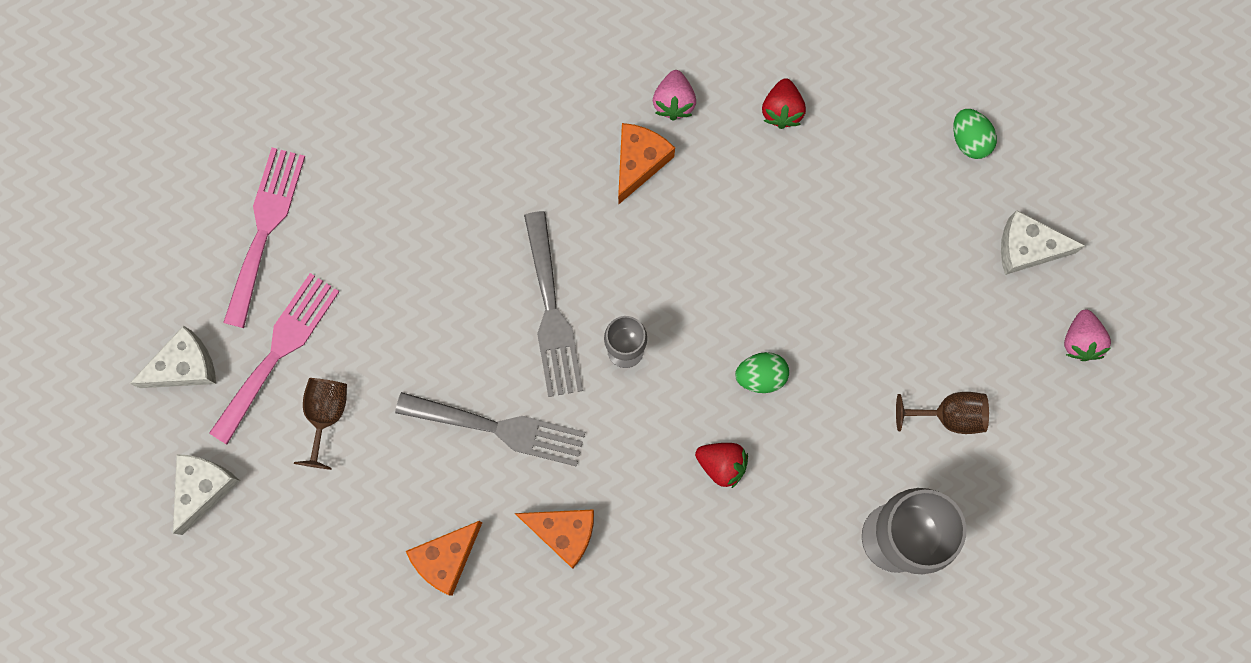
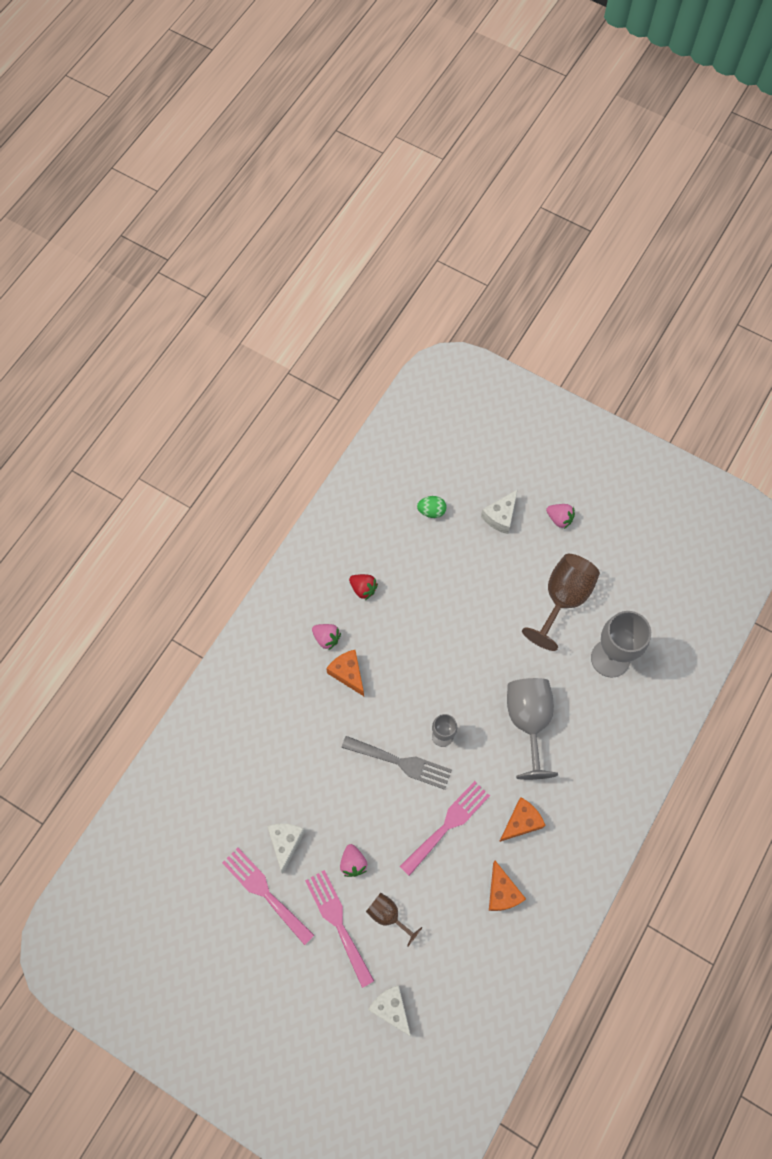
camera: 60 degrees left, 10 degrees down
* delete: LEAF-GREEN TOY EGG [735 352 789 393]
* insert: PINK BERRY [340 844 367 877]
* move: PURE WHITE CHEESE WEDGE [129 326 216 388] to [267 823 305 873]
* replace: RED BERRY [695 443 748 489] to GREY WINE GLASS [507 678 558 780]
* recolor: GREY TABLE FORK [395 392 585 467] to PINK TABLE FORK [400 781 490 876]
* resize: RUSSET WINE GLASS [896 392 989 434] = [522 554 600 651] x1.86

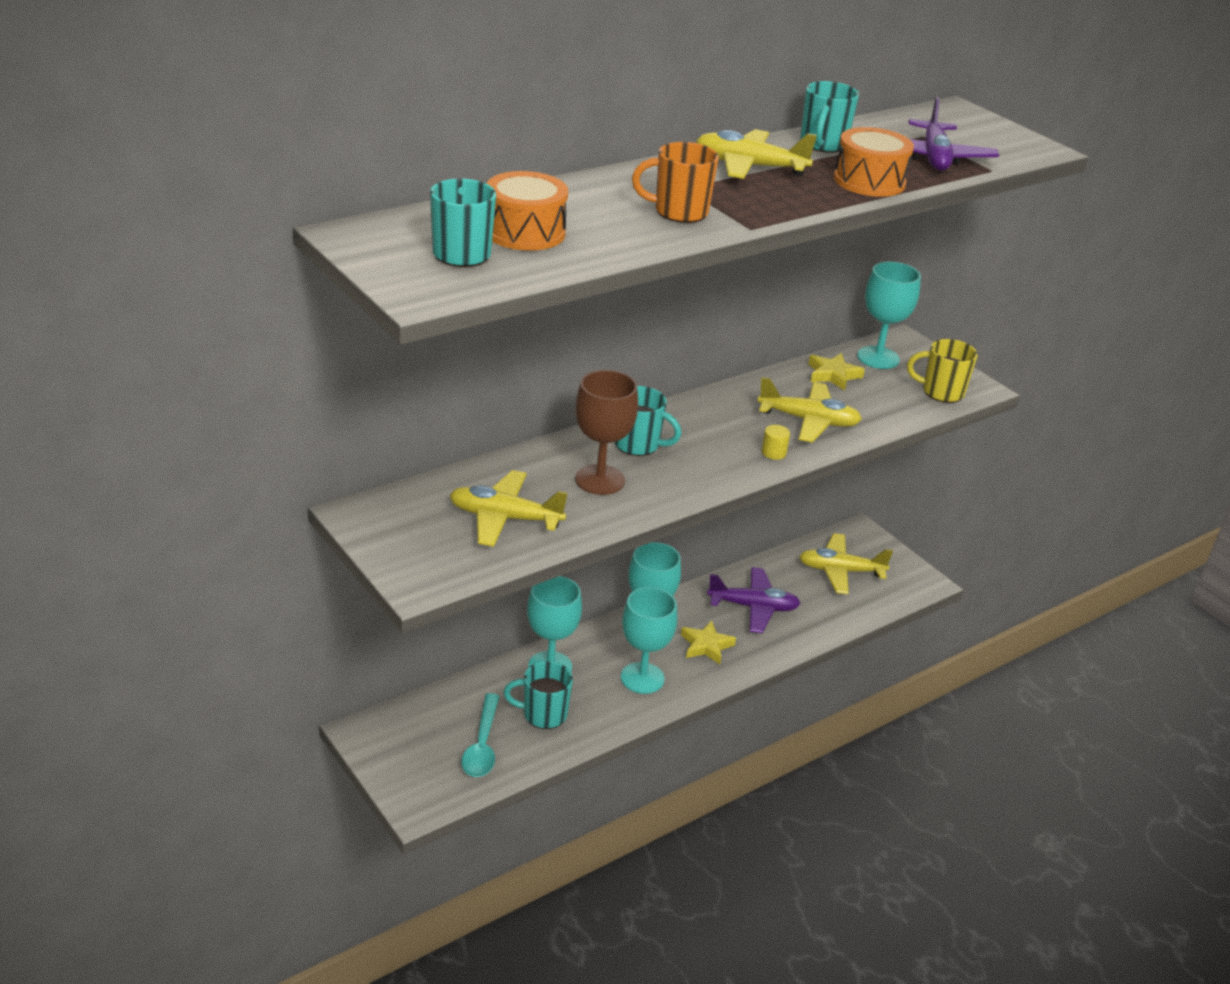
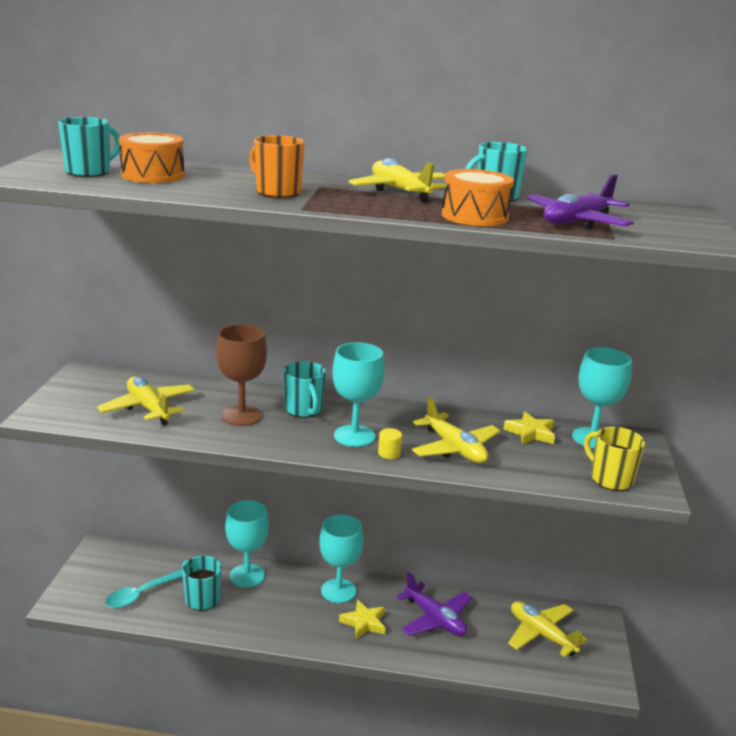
camera: 45 degrees right, 10 degrees down
* move: TEAL WINE GLASS [621 587 678 694] to [332 342 384 447]

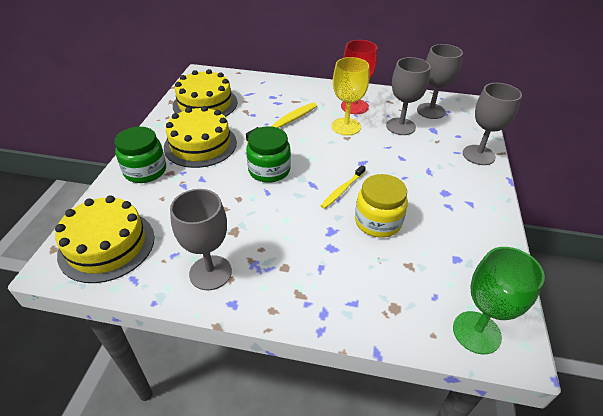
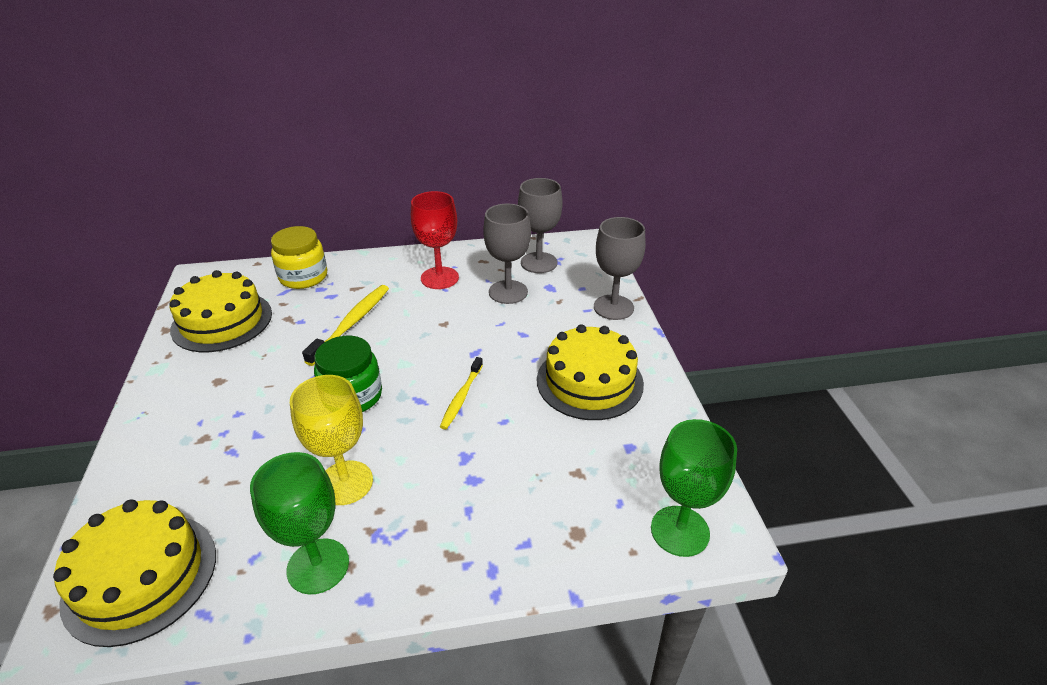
camera: 20 degrees left, 5 degrees down
* delete: LEAF-GREEN JAM JAR [115 127 166 183]
* move: GOLDEN CAKE [164 106 237 168] to [537 324 644 420]
* move: GOLDEN WINE GLASS [332 57 370 135] to [290 375 373 505]
* move: GOLDEN JAM JAR [355 174 408 238] to [271 226 328 289]
* recolor: GREY WINE GLASS [170 189 232 290] to LEAF-GREEN WINE GLASS [250 452 349 594]

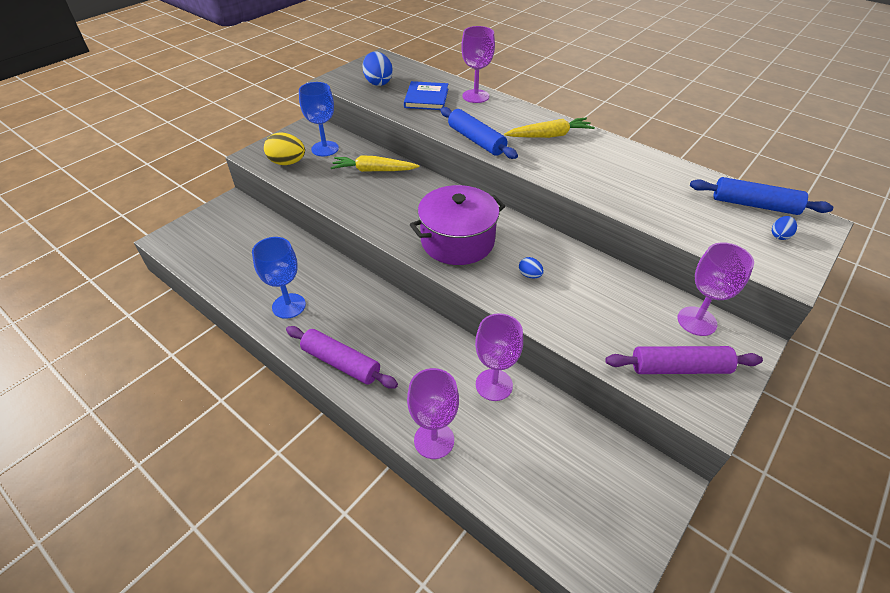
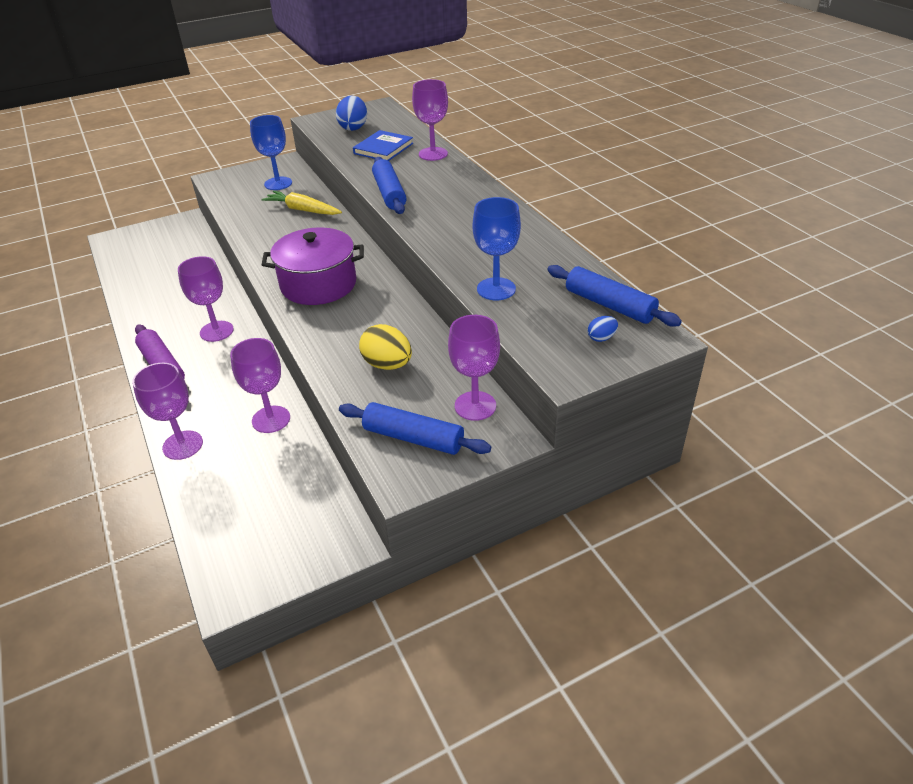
camera: 25 degrees right, 5 degrees down
* delete: GOLDEN TOY CARROT [504 118 595 138]
* delete: ROYAL BLUE TOY EGG [519 257 544 278]
* insert: ROYAL PURPLE WINE GLASS [178 256 234 342]
* move: ROYAL BLUE WINE GLASS [252 237 306 319] to [473 197 521 300]
* move: GOLDEN TOY EGG [264 133 305 165] to [359 324 412 370]
* recolor: ROYAL PURPLE PASTRY ROLLER [605 346 763 374] to ROYAL BLUE PASTRY ROLLER [339 402 491 455]

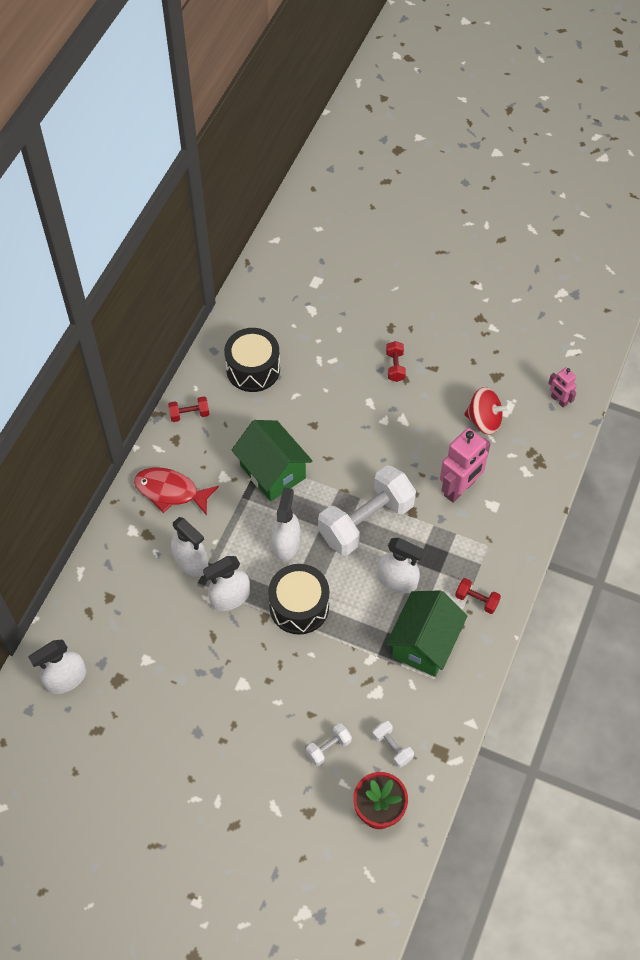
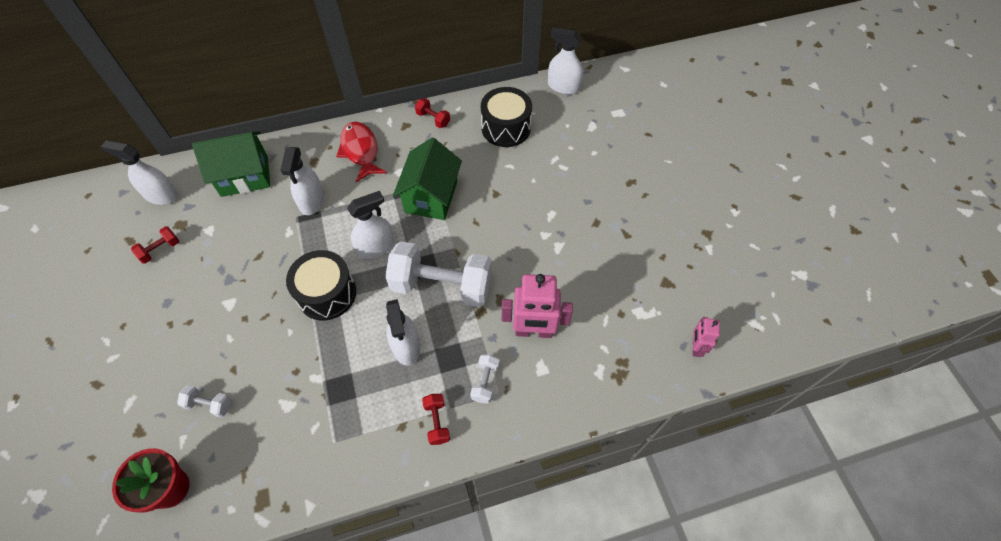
camera: 50 degrees right, 0 degrees up
* delete: RED WHIRLIGIG [464 387 510 435]
* move: PURE WHITE SPRAY CLEANER [203 556 250 611] to [548 27 583 94]
* move: PURE WHITE FREE WEIGHT [372 720 414 768] to [470 355 500 403]
* move: RED FREE WEIGHT [386 341 406 382] to [131 226 179 264]
* move: LEAF-GREEN HOUSE [386 590 468 677] to [192 131 270 197]

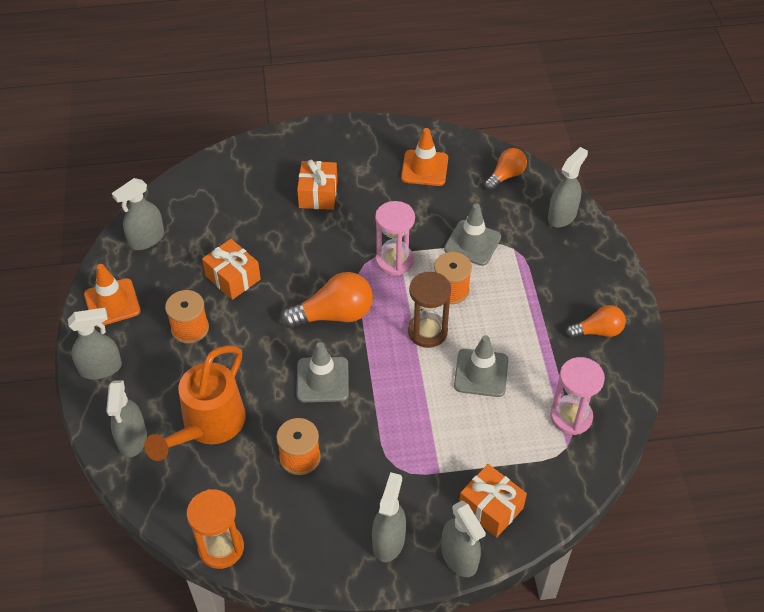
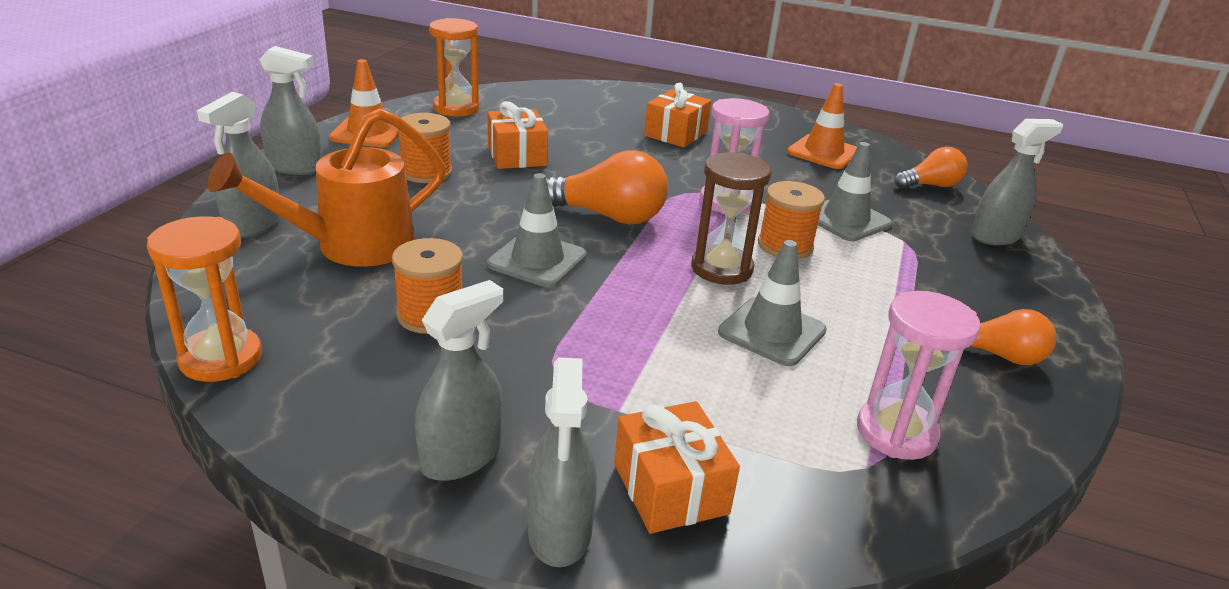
camera: 25 degrees right, 20 degrees down
* replace: GREY SPRAY CLEANER [112 178 164 250] to BRIGHT ORANGE SAND TIMER [429 18 479 116]

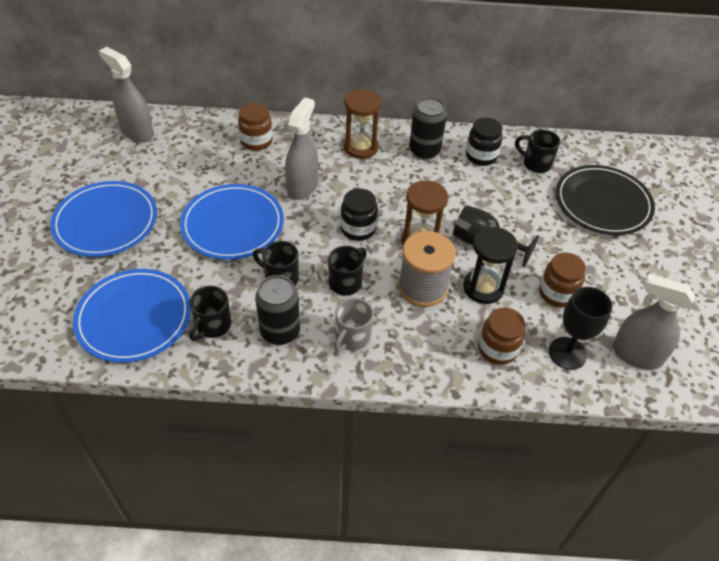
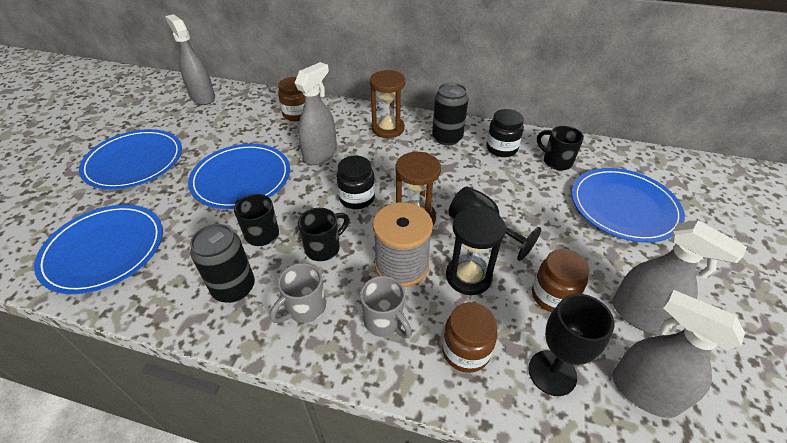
camera: 15 degrees right, 5 degrees down
* delete: JET-BLACK MUG [189 286 231 341]
* insert: GREY MUG [360 276 412 338]
* insert: GREY SPRAY CLEANER [612 220 747 335]
* recolor: JET-BLACK PLATE [556 165 655 235] to ROYAL BLUE PLATE [572 168 685 242]

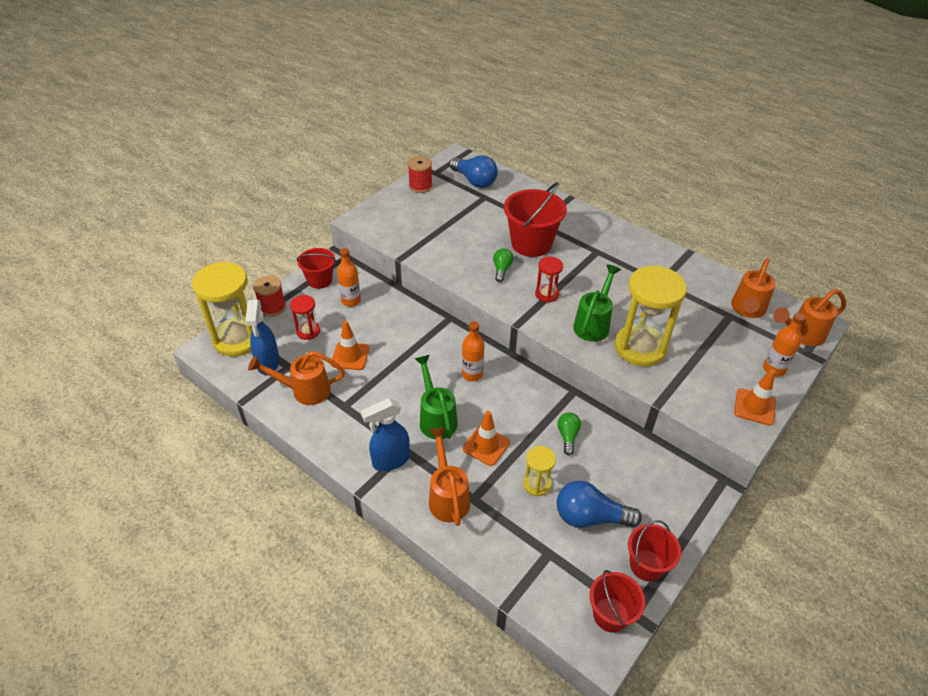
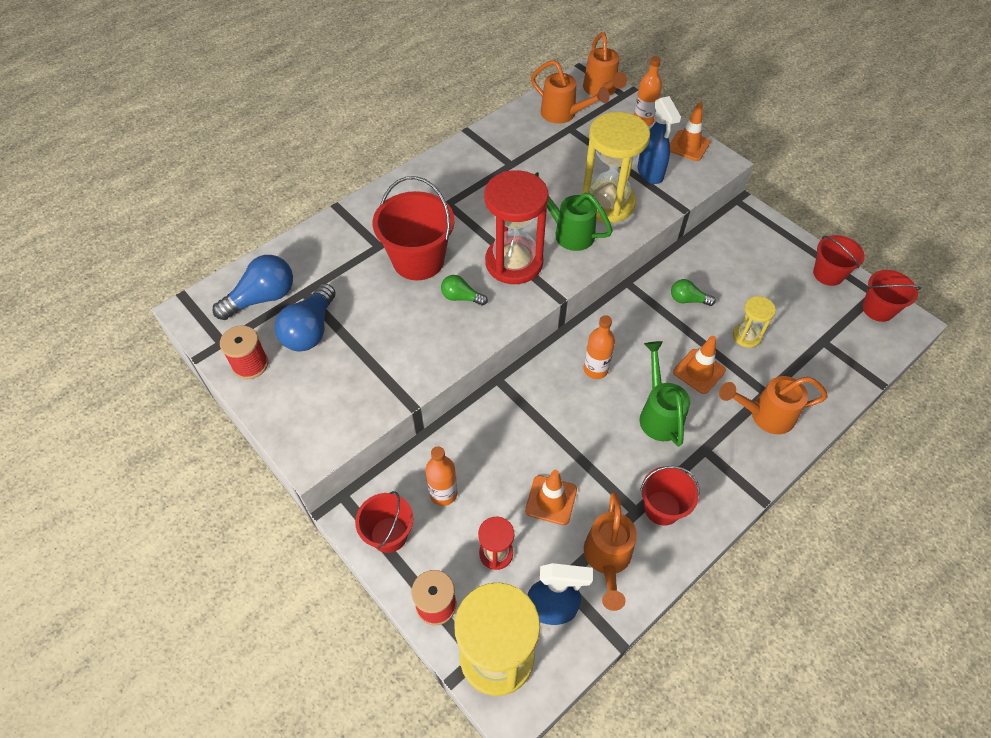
camera: 80 degrees left, 10 degrees up
* insert: RED BUCKET [640 466 700 525]
* move: ROYAL BLUE SPRAY CLEANER [361 398 410 471] to [638 96 681 184]
* move: ROYAL BLUE LIGHTBULB [557 481 642 528] to [274 283 336 351]
* rotate: LEAF-GREEN WATERING POT [415 355 457 439] = [640 341 690 447] 90 degrees clockwise
* resize: RED SAND TIMER [535 257 563 303] = [484 170 549 284] x2.04

